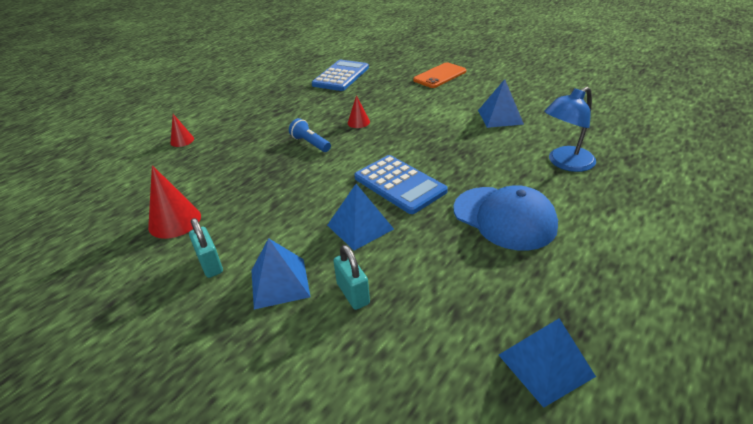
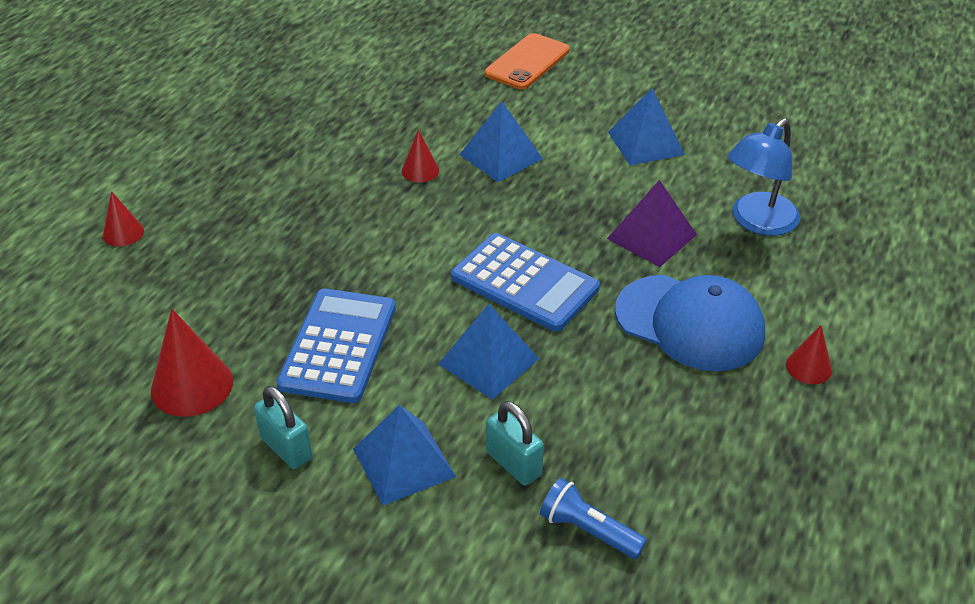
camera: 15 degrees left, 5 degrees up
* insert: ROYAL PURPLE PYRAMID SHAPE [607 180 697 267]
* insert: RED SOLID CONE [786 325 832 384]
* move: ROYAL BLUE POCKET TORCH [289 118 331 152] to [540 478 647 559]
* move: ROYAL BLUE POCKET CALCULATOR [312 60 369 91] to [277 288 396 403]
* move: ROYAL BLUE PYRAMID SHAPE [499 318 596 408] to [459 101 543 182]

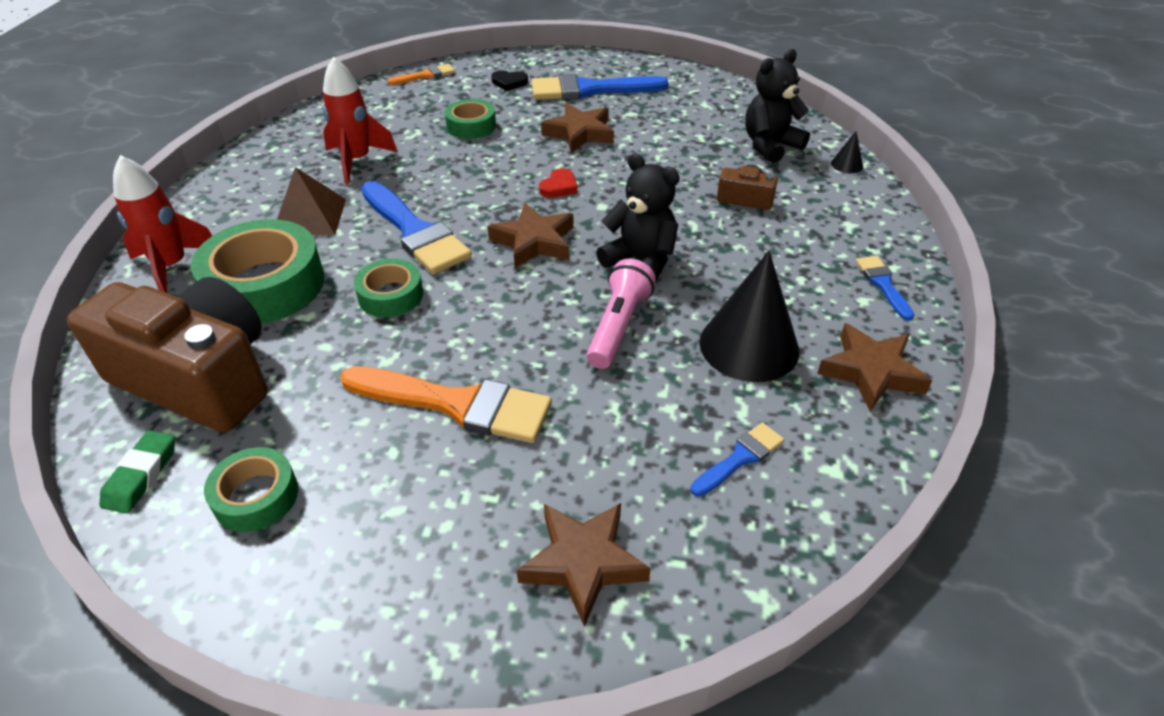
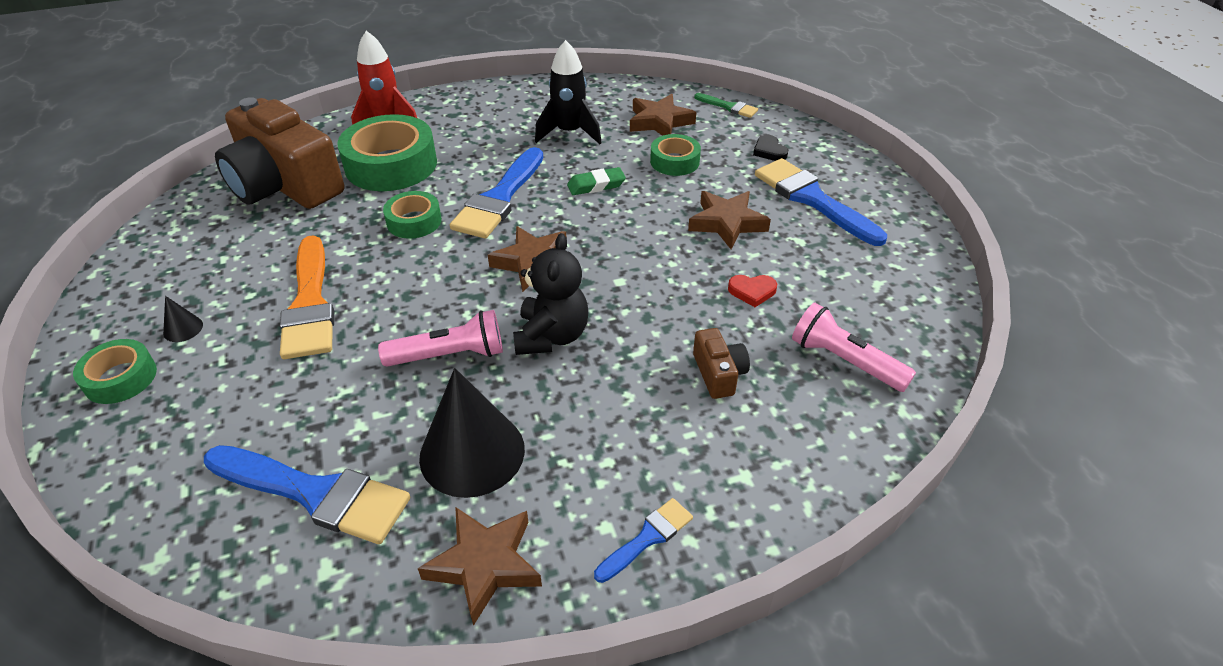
camera: 60 degrees right, 0 degrees up
* delete: RUSSET PYRAMID SHAPE [277 167 346 236]
* move: LEAF-GREEN PENCIL ERASER [99 430 175 514] to [567 167 626 195]
* move: LEAF-GREEN STICKY TAPE [204 447 298 532] to [73 339 157 404]
* move: RUSSET FIVE-POINTED STAR [517 503 651 627] to [630 94 696 136]
* move: RED HEART SHAPE [539 168 578 198] to [728 275 777 307]
* move: JET-BLACK SOLID CONE [831 131 863 173] to [163 296 203 342]
* replace: JET-BLACK TEDDY [745 49 810 163] to PINK POCKET TORCH [792 303 916 392]
* recolor: RED TOY ROCKET [322 57 397 184] to JET-BLACK TOY ROCKET [535 40 602 144]
* recolor: BRIGHT ORANGE PAINT BRUSH [388 64 455 85] to LEAF-GREEN PAINT BRUSH [694 93 758 118]
* rotate: RUSSET COMPACT CAMERA [67 277 268 432] = [215 97 344 209] 135 degrees clockwise
* resize: ROYAL BLUE PAINT BRUSH [691 422 784 497] = [204 445 410 544] x1.98

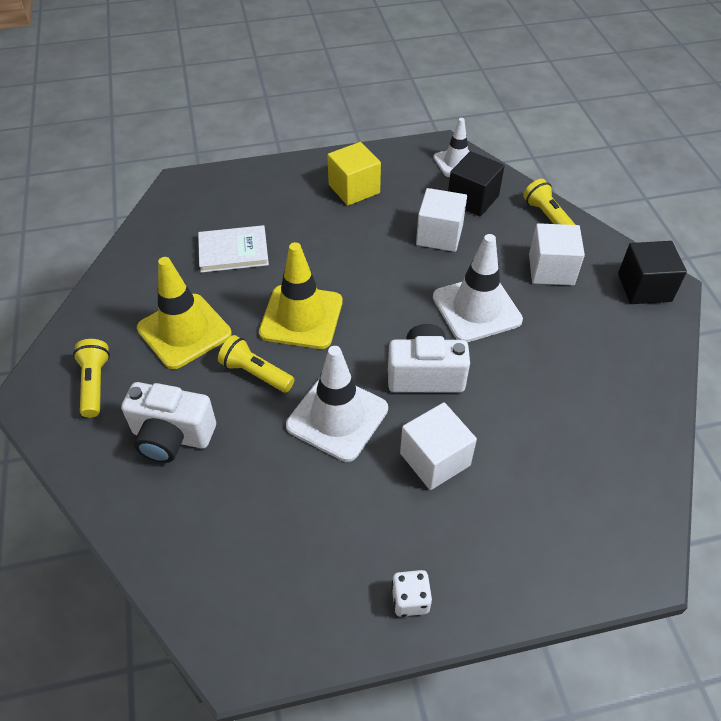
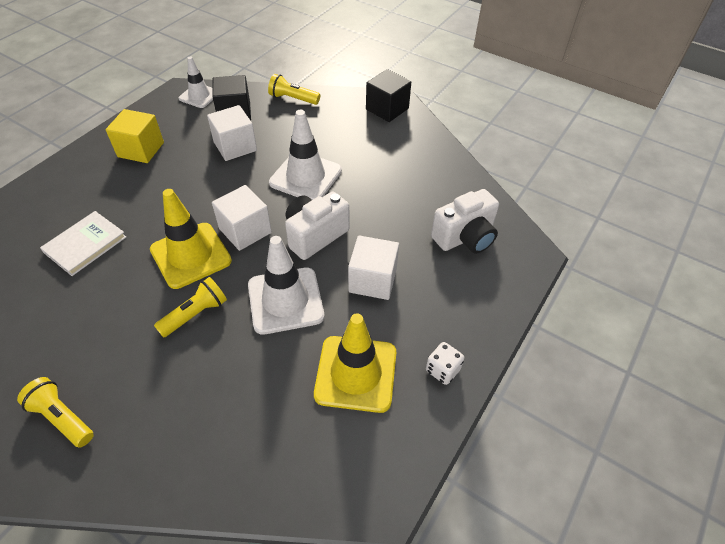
camera: 45 degrees left, 0 degrees up
* move: PURE WHITE COMPACT CAMERA [121 382 216 463] to [431 189 499 254]
* move: GOLDEN ROAD CONE [137 257 232 369] to [314 313 397 413]
* move: PURE WHITE SOLID CUBE [529 223 585 285] to [212 185 272 251]
* rotate: GOLDEN POCKET TORCH [218 335 295 393] = [154 277 227 338] 150 degrees clockwise

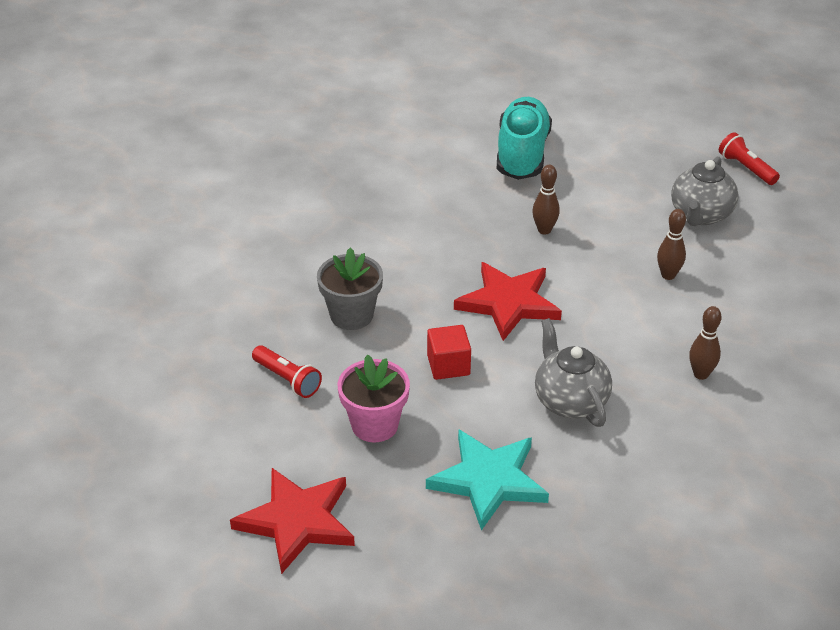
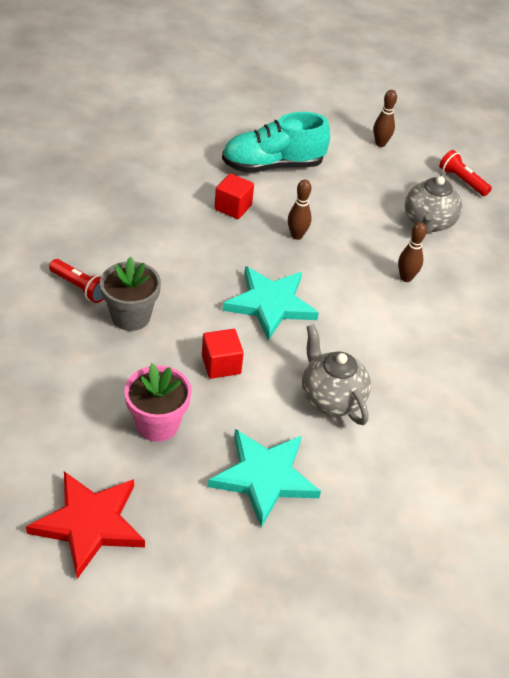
camera: 10 degrees left, 5 degrees up
* insert: RED SOLID CUBE [215 173 254 219]
* move: RED POCKET TORCH [252 345 322 398] to [49 259 104 303]
* move: RUSSET TENPIN [689 306 721 380] to [374 90 397 147]
* recolor: RED FIVE-POINTED STAR [454 262 562 341] to TEAL FIVE-POINTED STAR [222 266 319 340]
* rotate: TEAL LACE-UP SHOE [497 97 552 180] = [222 112 330 173] 105 degrees counterclockwise

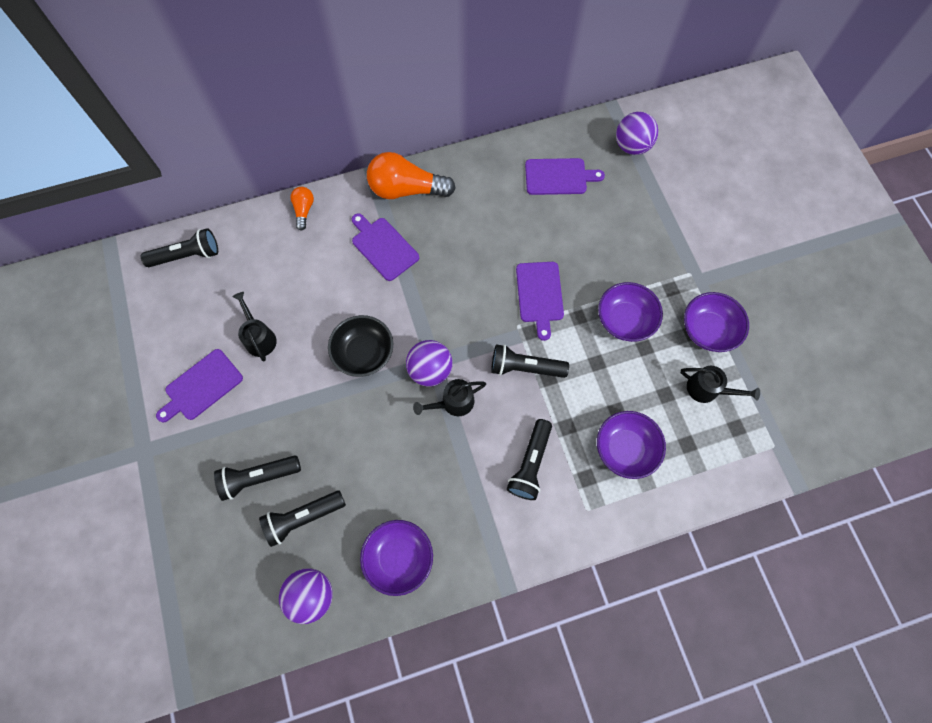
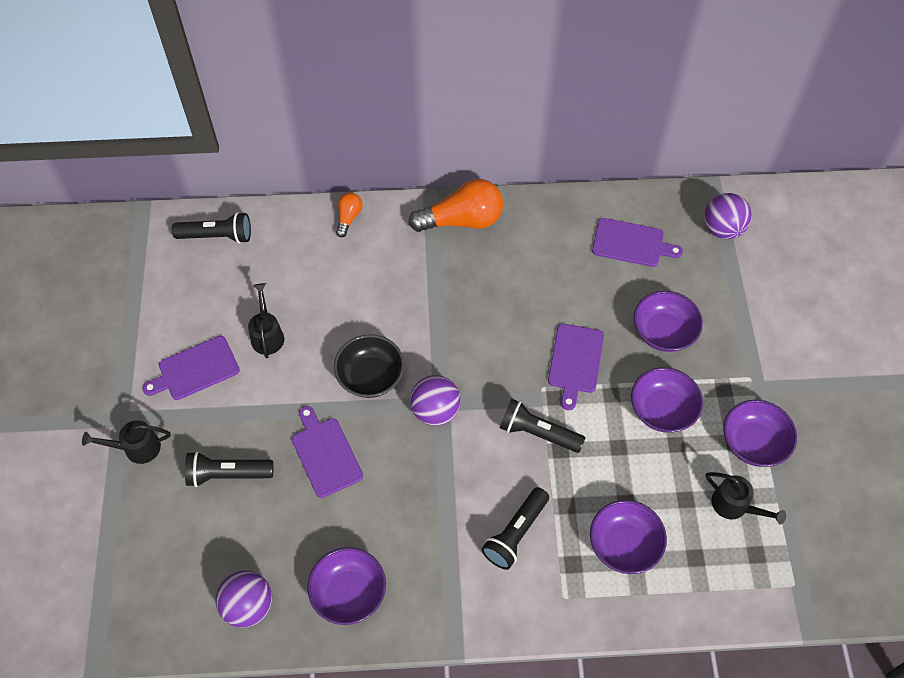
camera: 15 degrees right, 10 degrees down
* delete: JET-BLACK POCKET TORCH [259 490 346 547]
* insert: ROYAL PURPLE DEEP DISH [634 291 703 352]
* move: ROYAL PURPLE CUTTING BOARD [352 213 419 281] to [292 406 363 498]
* move: JET-BLACK WATERING POT [413 379 486 416] to [82 420 171 464]
* rotate: BRIGHT ORANGE LIGHTBULB [367 152 456 199] = [408 179 503 232] 150 degrees clockwise

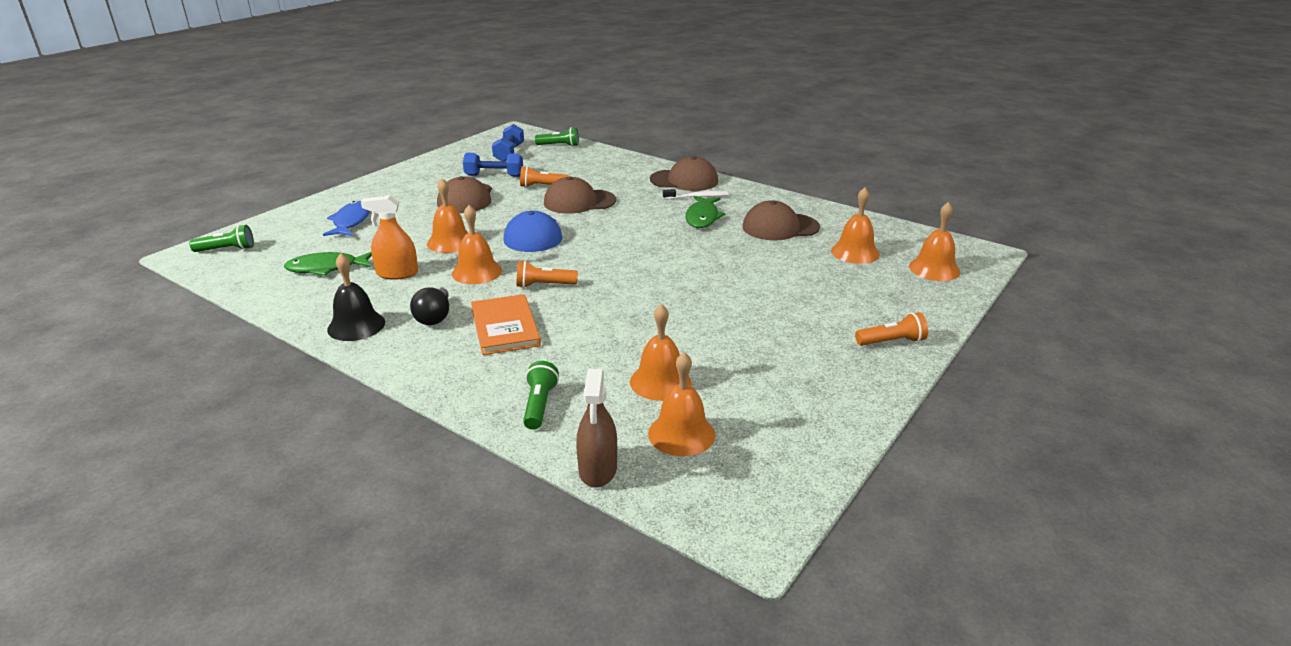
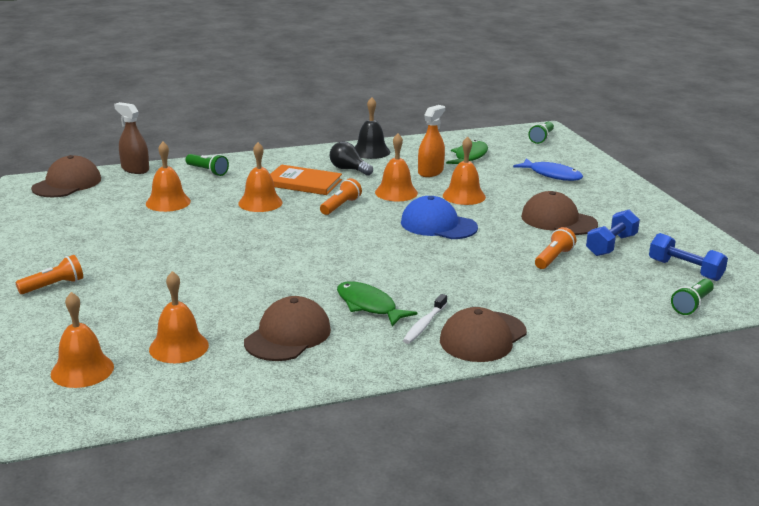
camera: 125 degrees right, 5 degrees down
* move: RUSSET CAP [544 177 616 214] to [31 155 101 197]
* move: BRIGHT ORANGE HAND BELL [648 352 716 456] to [238 142 283 212]
* rotate: BRIGHT ORANGE POCKET TORCH [855 312 928 346] = [15 255 83 294] 150 degrees counterclockwise

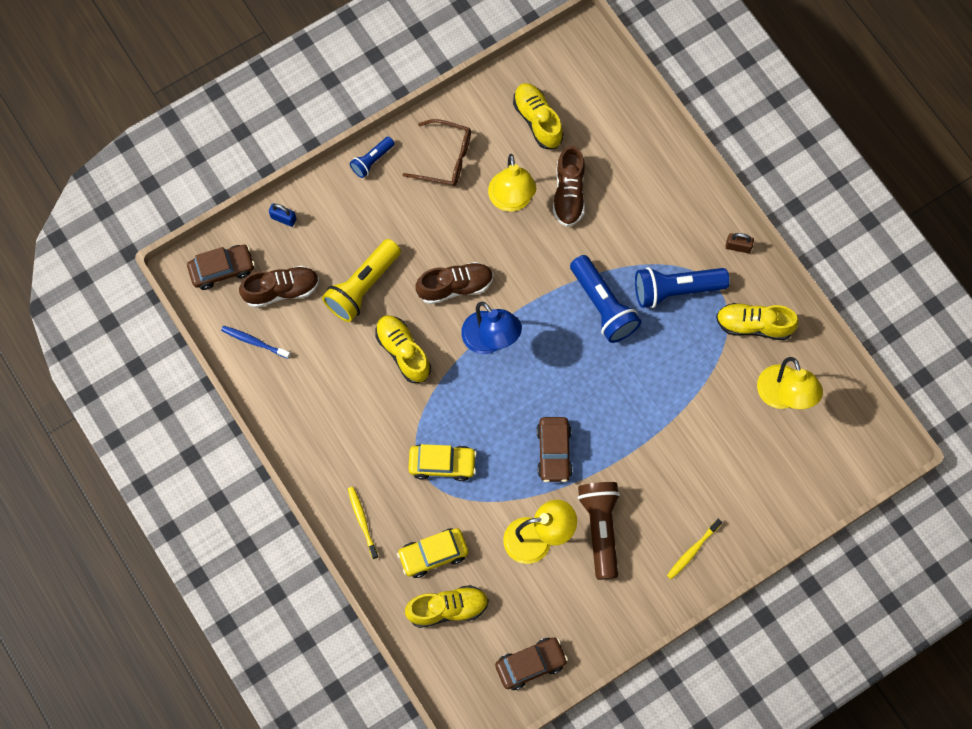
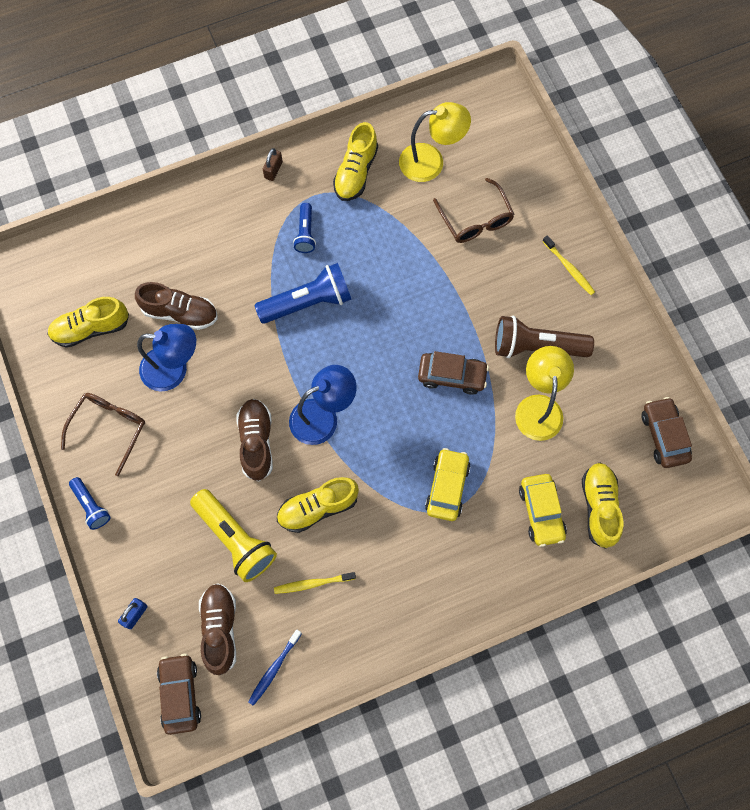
camera: 80 degrees left, 0 degrees up
* insert: RUSSET GLASSES [433 178 515 243]
* move: GOLDEN TOOTHBRUSH [348 487 378 559] to [274 572 356 594]
* recolor: GOLDEN LAMP [488 154 536 211] to ROYAL BLUE LAMP [137 324 196 392]
* resize: ROYAL BLUE POCKET TORCH [635 267 730 308] = [293 203 316 253] x0.55

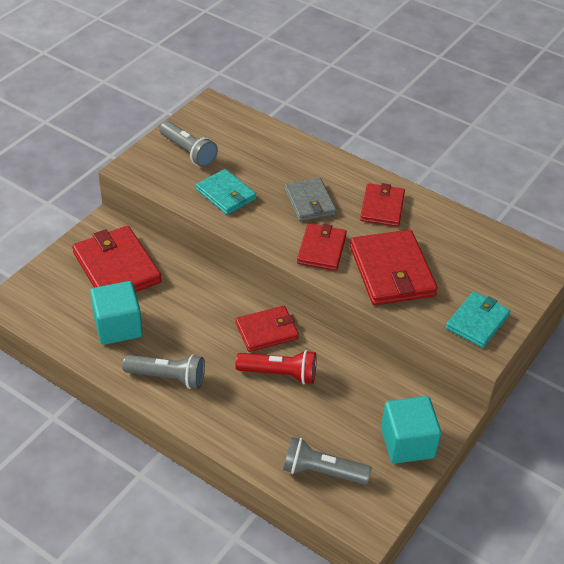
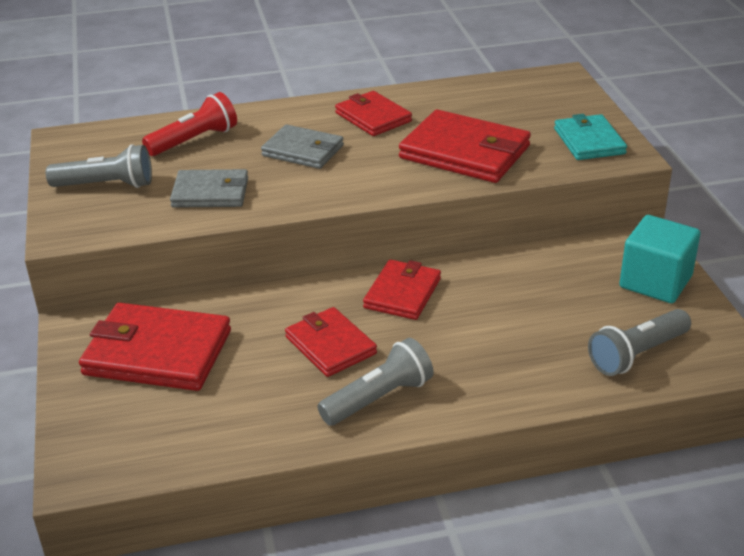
camera: 45 degrees left, 10 degrees down
* delete: TEAL SOLID CUBE [90 281 143 345]
* move: RED POCKET TORCH [236 350 316 384] to [142 92 237 156]
* move: RED CARD WALLET [297 224 347 271] to [285 307 377 377]
* recolor: TEAL CARD WALLET [196 169 256 215] to GREY CARD WALLET [170 169 248 208]

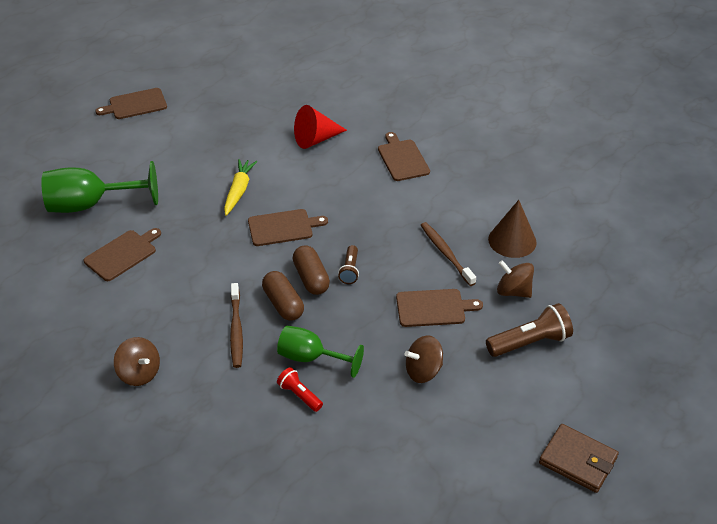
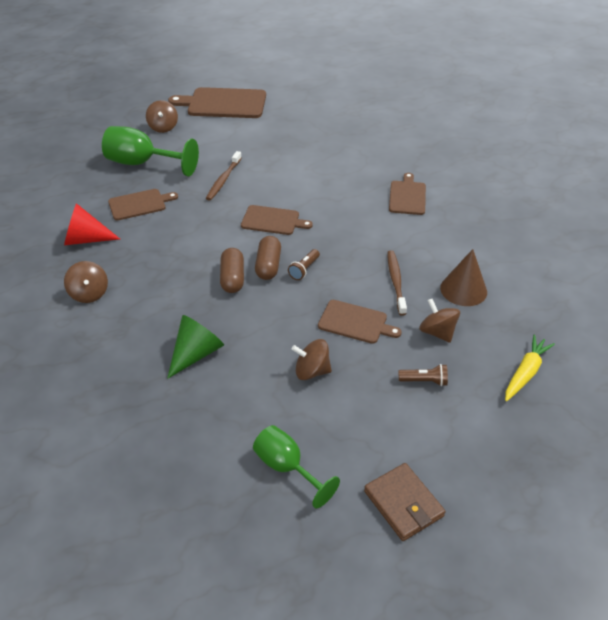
camera: 25 degrees right, 0 degrees up
* insert: RUSSET WHIRLIGIG [146 100 178 133]
* move: GOLDEN TOY CARROT [224 159 257 216] to [505 335 555 401]
* move: RUSSET TOOTHBRUSH [230 283 243 368] to [206 151 242 201]
* move: LEAF-GREEN WINE GLASS [277 326 364 378] to [253 425 340 508]
* move: RED SOLID CONE [294 105 347 149] to [64 203 120 245]
* replace: RED POCKET TORCH [277 367 323 412] to LEAF-GREEN SOLID CONE [167 315 224 379]
* resize: RUSSET CUTTING BOARD [95 88 167 119] = [168 87 266 118] x1.70
* resize: RUSSET POCKET TORCH [486 303 573 357] = [399 364 448 386] x0.58

